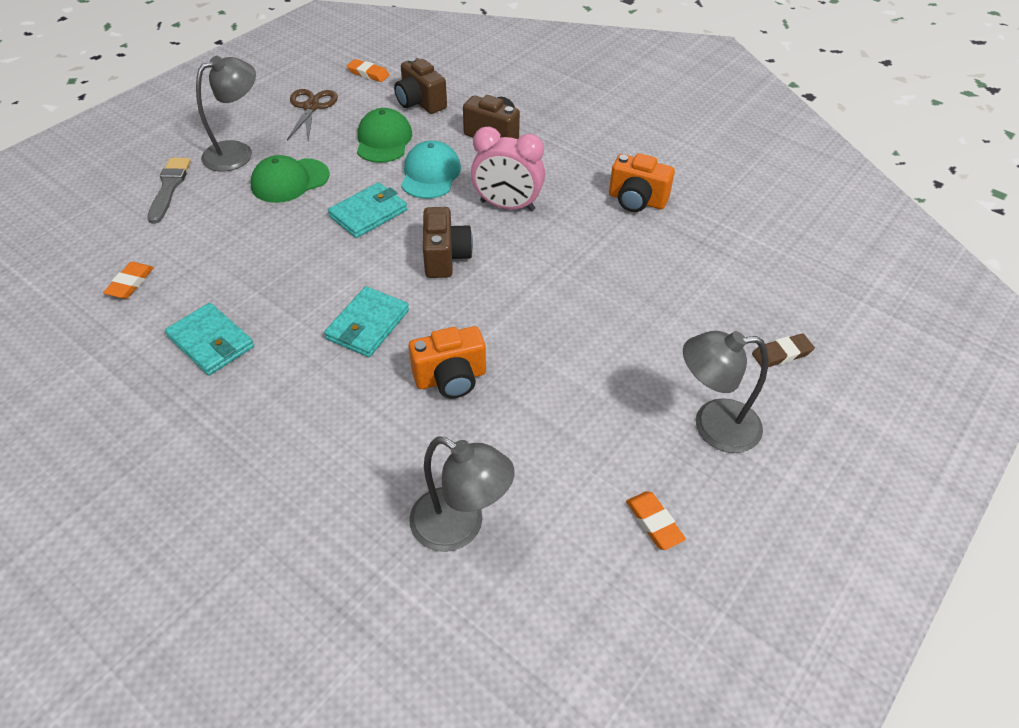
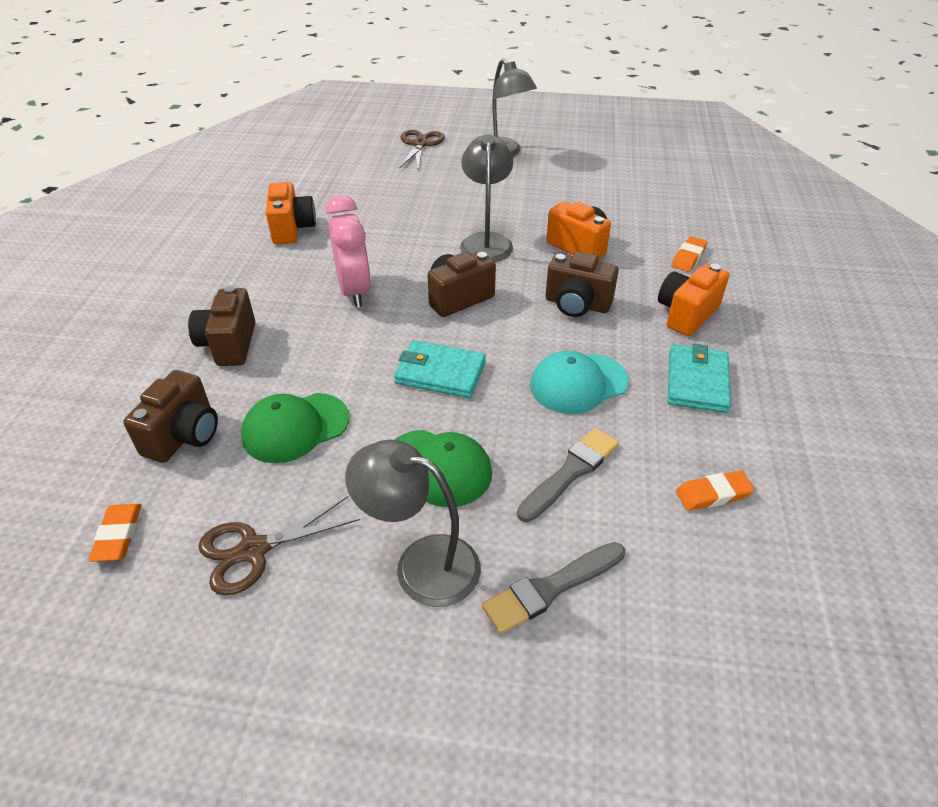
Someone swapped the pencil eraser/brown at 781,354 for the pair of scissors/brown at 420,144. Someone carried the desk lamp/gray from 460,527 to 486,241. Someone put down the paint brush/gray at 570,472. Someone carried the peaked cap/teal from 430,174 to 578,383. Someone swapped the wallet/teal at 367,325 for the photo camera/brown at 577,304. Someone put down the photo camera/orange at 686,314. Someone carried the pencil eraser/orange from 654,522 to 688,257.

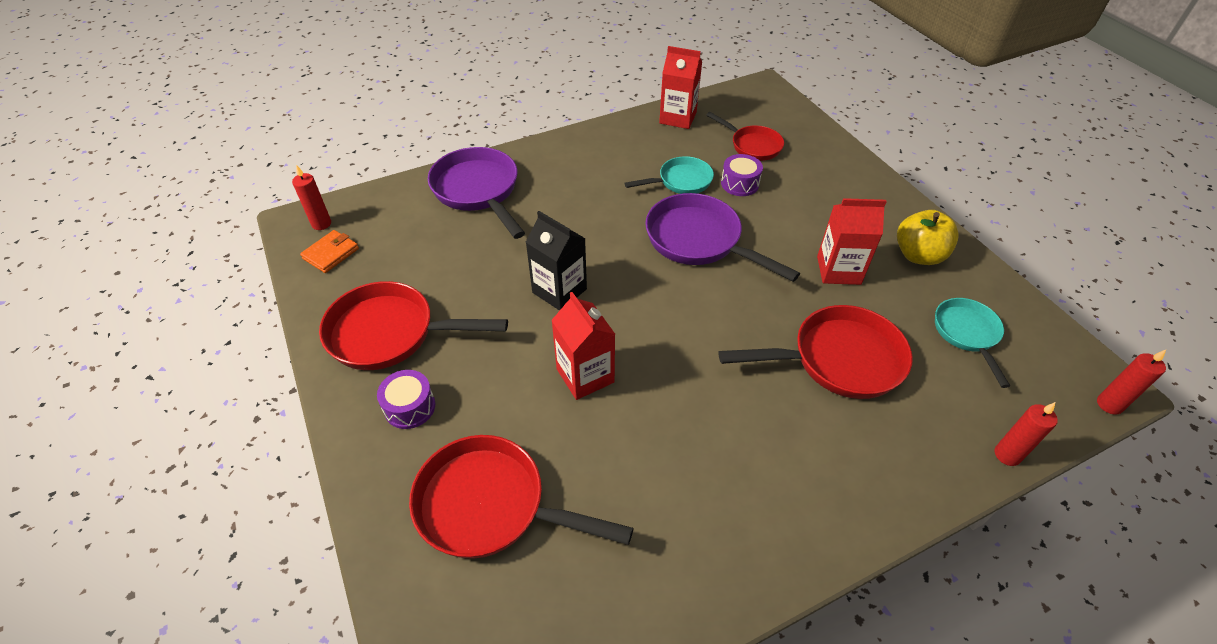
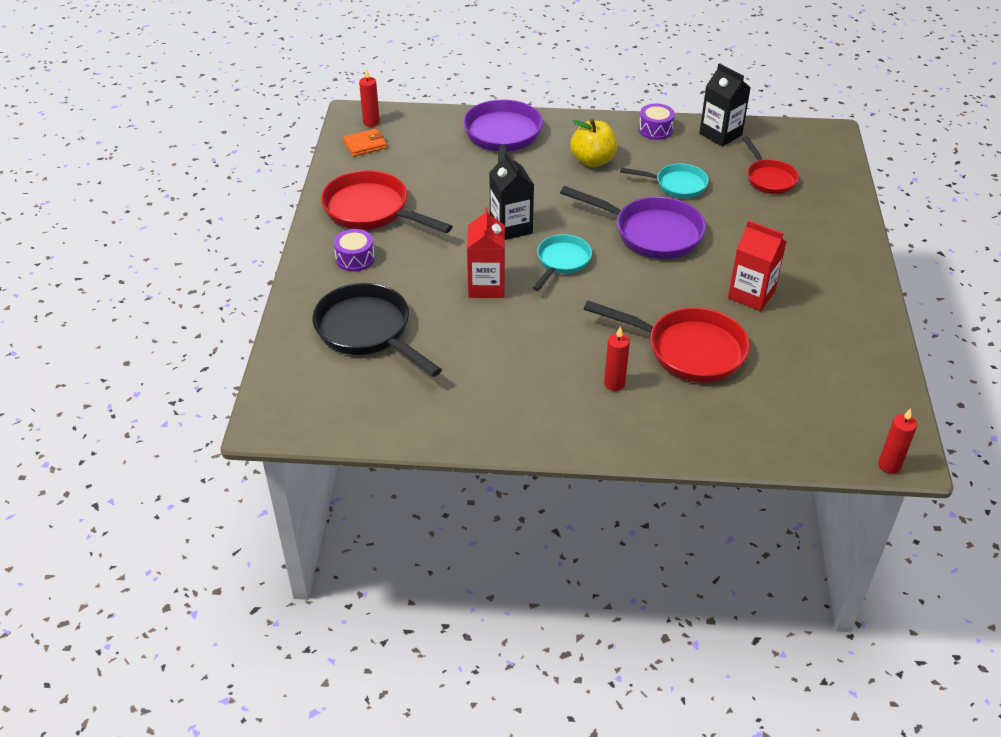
Someone repainted the frying pan/red at 490,506, which became the frying pan/black at 367,331. Someone carried the frying pan/teal from 967,334 to 561,262. Someone rotated the frying pan/royal purple at 699,241 by 135 degrees clockwise. Someone carried the apple/golden from 918,255 to 593,160. Someone carried the candle/red from 1007,455 to 614,383. Someone carried the toy drum/royal purple from 740,184 to 655,130. Someone repainted the milk carton/red at 678,118, which became the milk carton/black at 720,134.

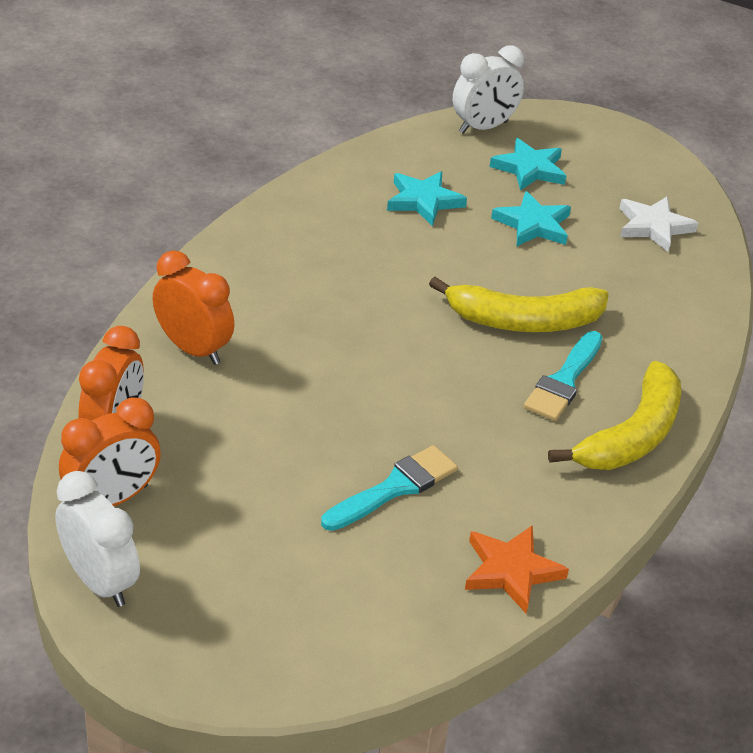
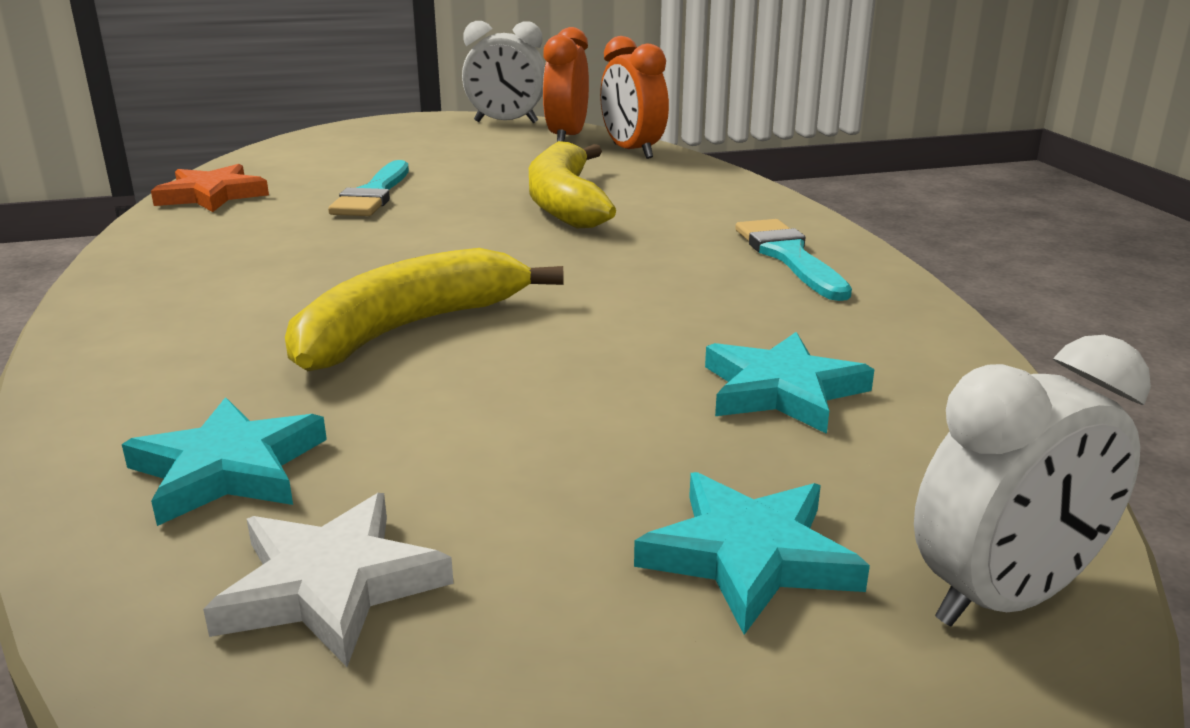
Someone carried the star/teal from 533,224 to 228,469. Someone carried the banana fruit/golden from 632,435 to 564,203. Someone carried the paint brush/teal from 564,381 to 789,257. Someone rotated the clock/snow-white at 483,127 by 135 degrees counterclockwise. Someone took away the clock/orange at 193,349.

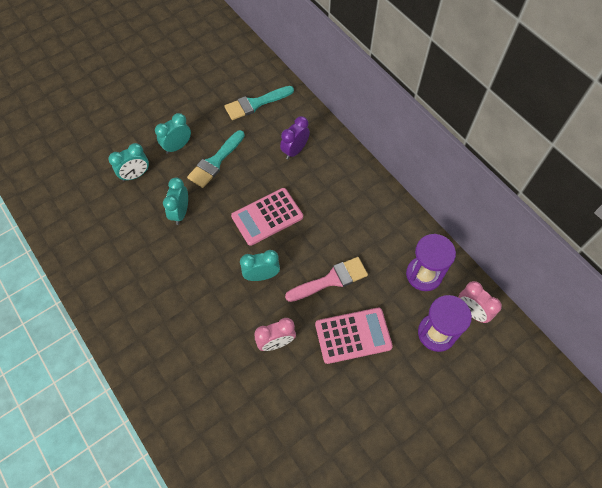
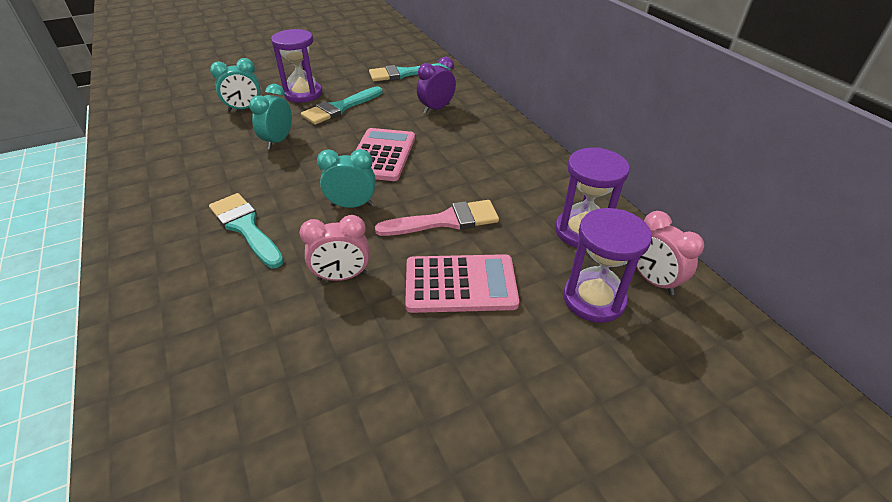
Someone put down the paint brush/teal at 245,227. Someone swapped the clock/teal at 177,146 for the sand timer/royal purple at 303,94. Someone rotated the calculator/rose-pink at 267,217 by 120 degrees clockwise.

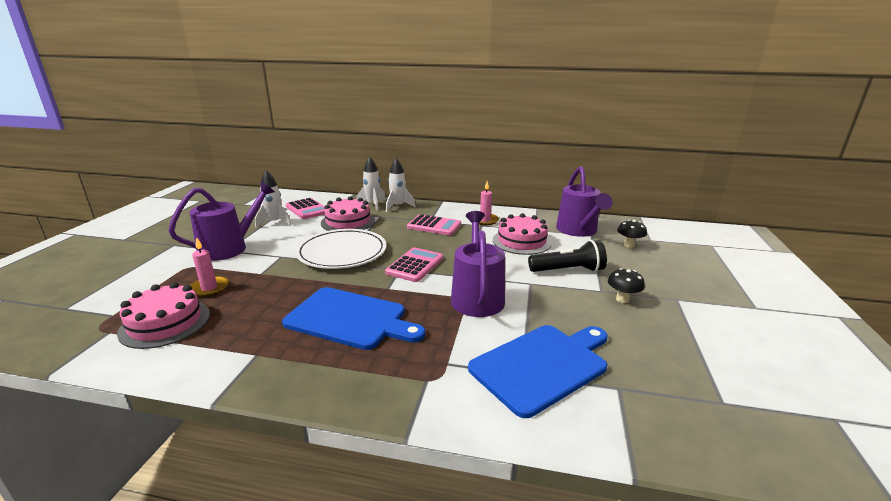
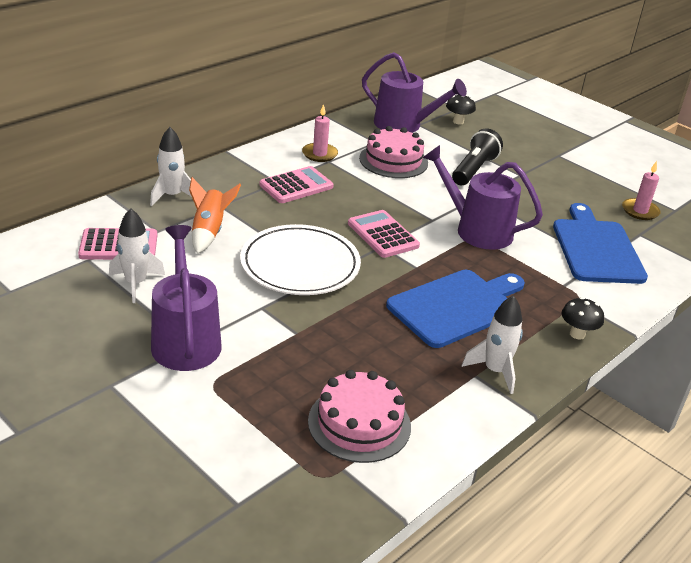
Someone swapped the layer cake/rose-pink at 348,222 for the rocket/orange at 209,231. Someone carried the rocket/snow-white from 398,206 to 495,371. Someone carried the fungus/black from 622,299 to 577,334. Someone carried the candle/rose-pink from 209,288 to 640,211.

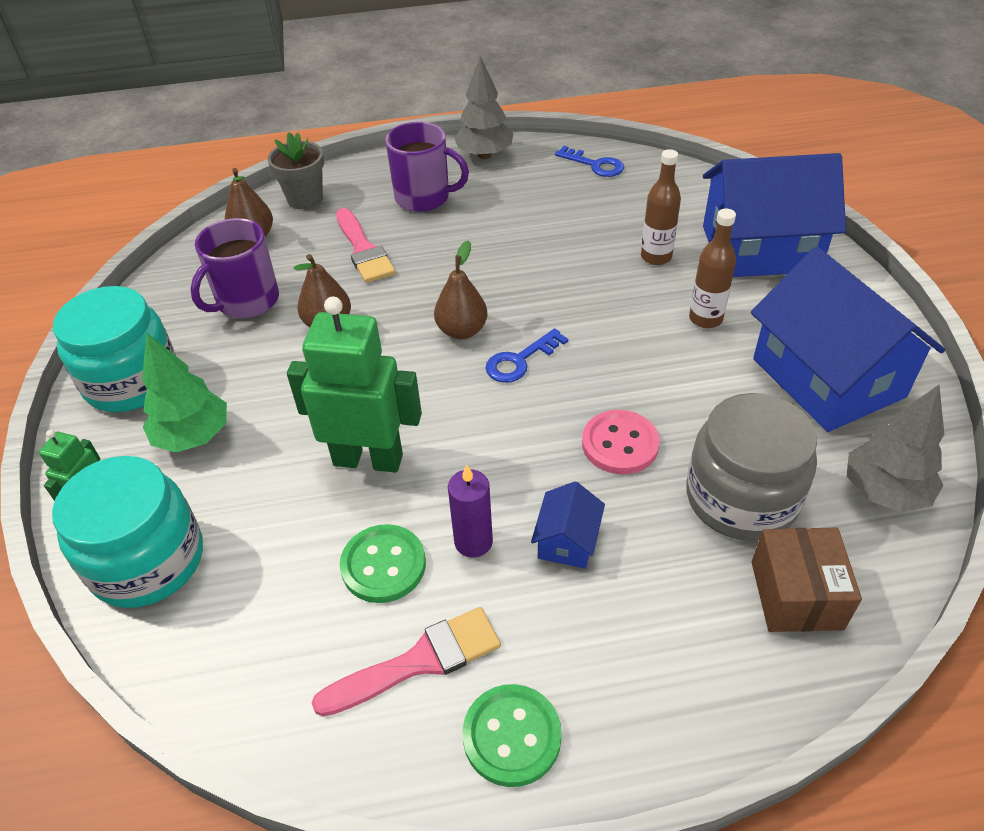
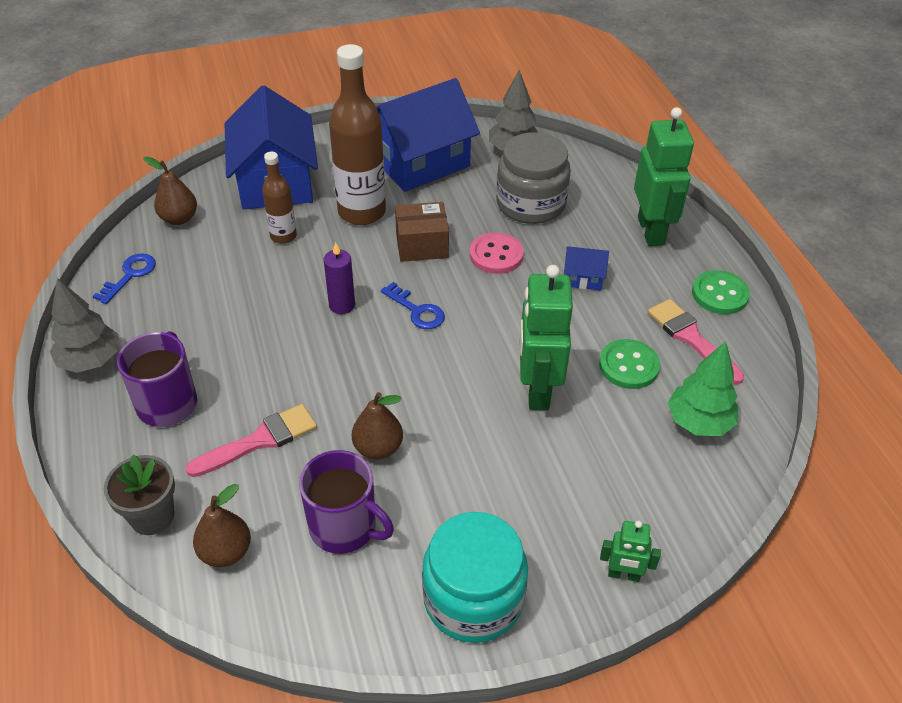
Someone carried the pear/brown from 462,330 to 179,218. Someone carried the candle/royal purple from 473,542 to 342,305. Someone scaled the drink bottle/brown at 705,319 by 1.86. Someone carried the parcel/brown from 796,595 to 422,245. Someone put down the robot figure/emerald at 651,231. Someone carried the tree/emerald from 193,437 to 699,422. Someone took away the jam jar/teal at 147,560.

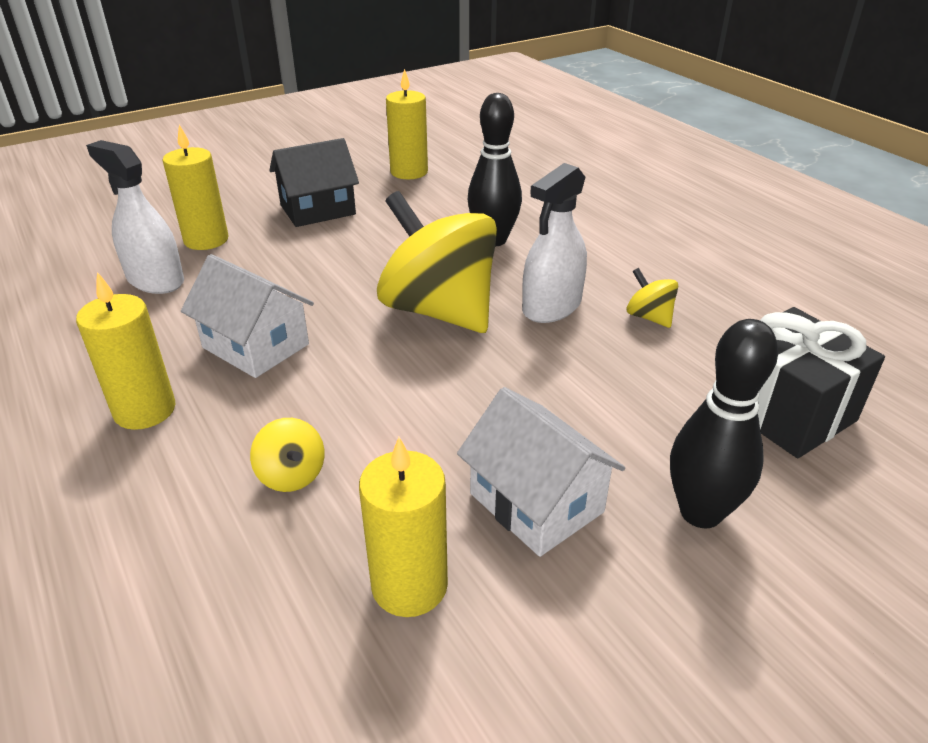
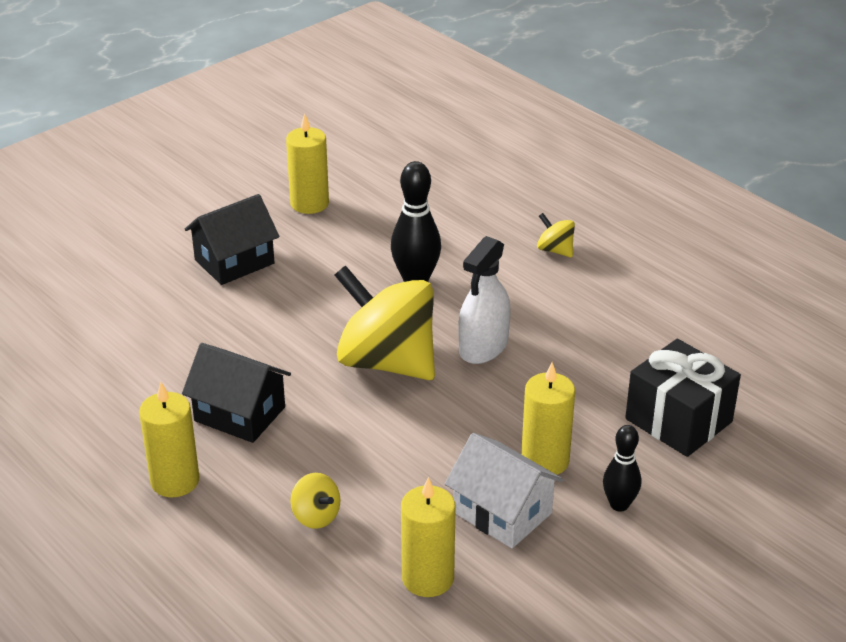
Someone repainted the cottage/snow-white at 256,346, which became the cottage/black at 240,414. Someone carried the candle/golden from 206,240 to 545,460. Someone carried the toy top/golden from 649,317 to 555,250. Someone scaled the skittle/black at 700,512 by 0.63. Someone took away the sprayer/snow-white at 155,280.

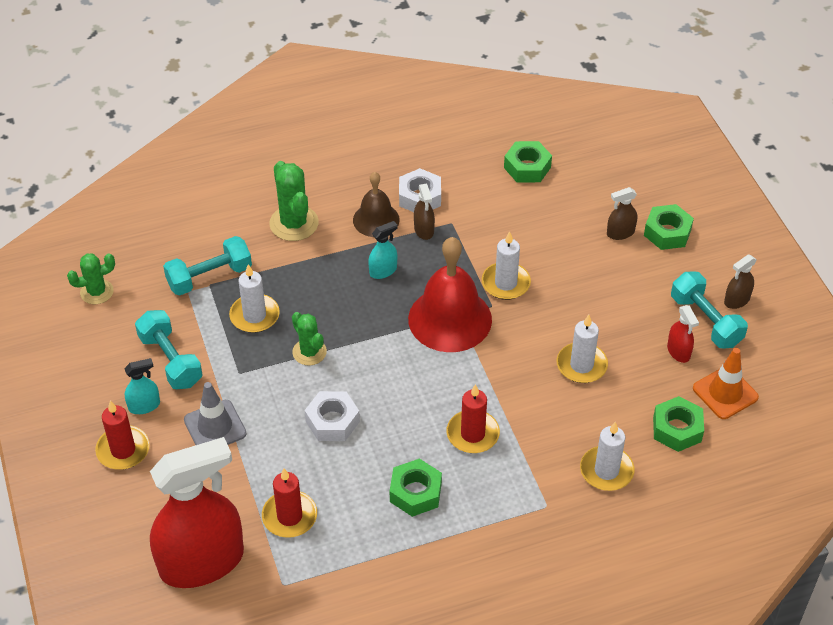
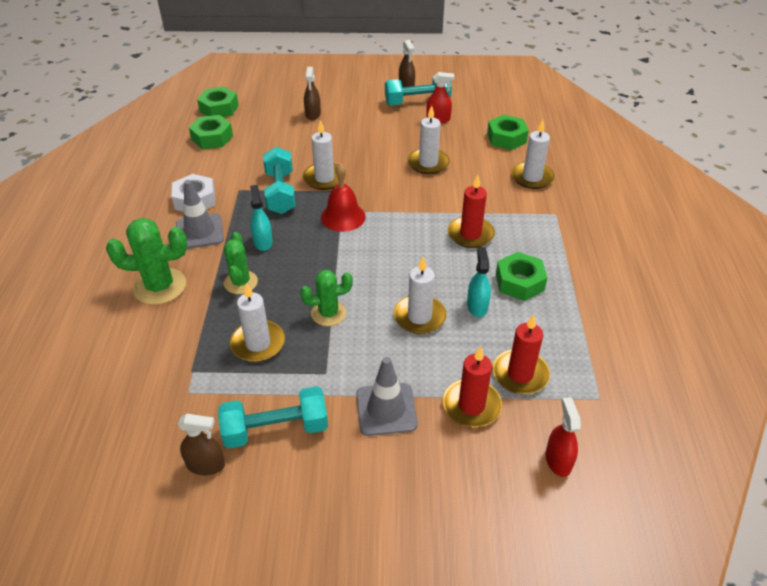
Someone swapped the bell/brown at 376,219 for the road cone/gray at 199,232. Someone carried the sprayer/brown from 424,230 to 206,465. Someone carried the hex nut/emerald from 667,232 to 219,108. Someone carried the cactus/emerald from 97,292 to 241,282. Someone carried the dumbbell/teal from 209,277 to 280,192. Someone scaled the bell/red at 450,319 by 0.59. Someone swapped the hex nut/snow-white at 332,421 for the candle/snow-white at 419,317. Someone carried the candle/red from 123,450 to 471,405. Someone carried the sprayer/teal from 144,406 to 477,306. Someone scaled the sprayer/red at 202,562 by 0.40. Someone took away the road cone/orange at 725,393.

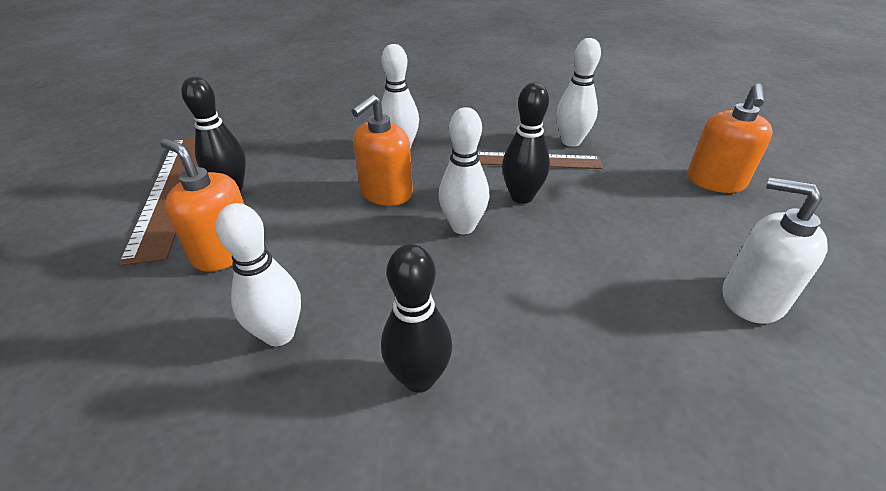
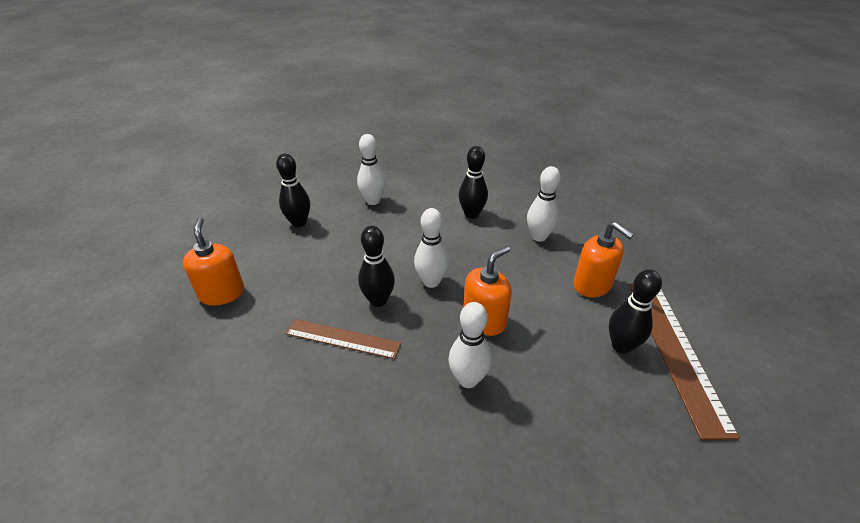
Someone rotated the pump bottle/orange at 715,181 by 45 degrees counterclockwise. Someone swapped the pump bottle/snow-white at 752,298 for the skittle/black at 299,222. Someone carried the skittle/snow-white from 571,141 to 373,201.

